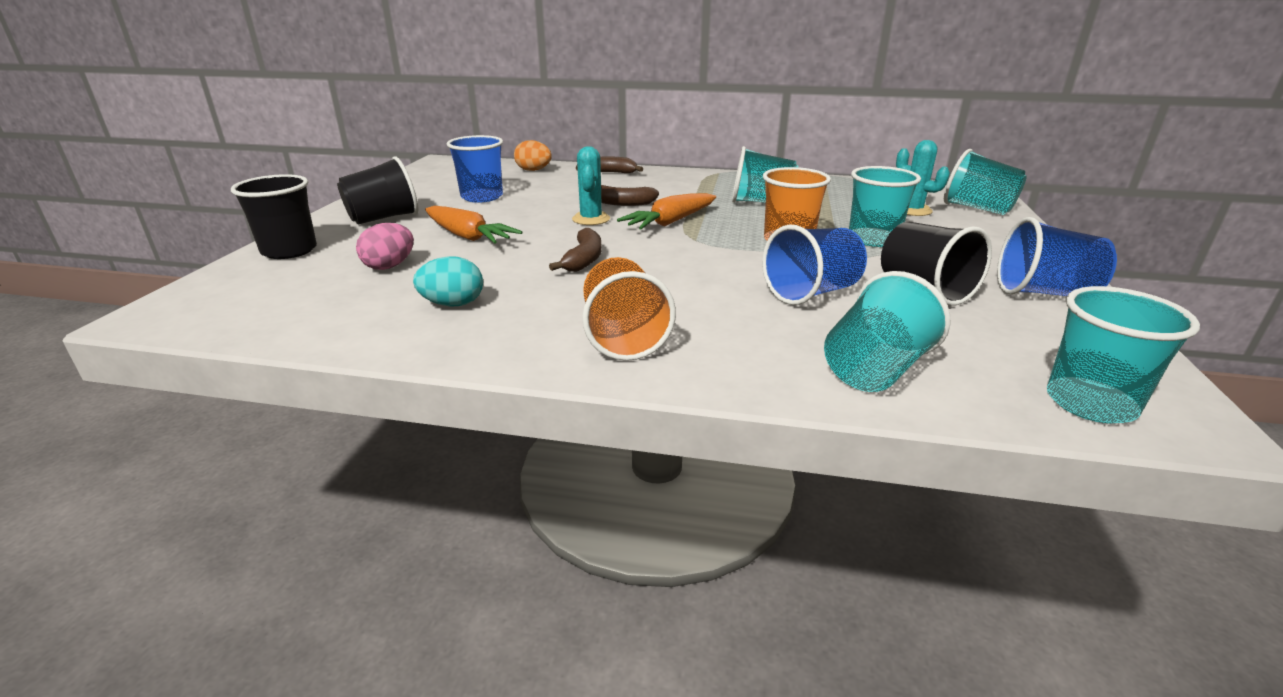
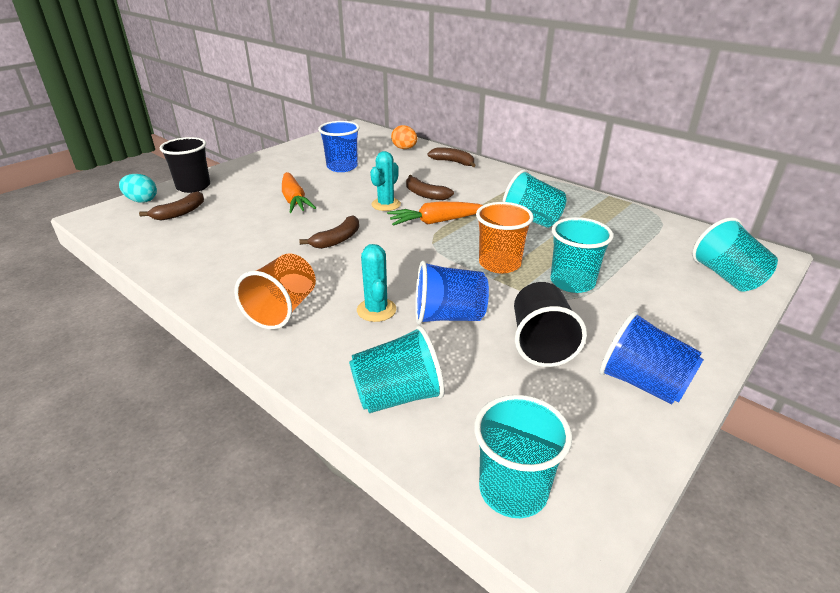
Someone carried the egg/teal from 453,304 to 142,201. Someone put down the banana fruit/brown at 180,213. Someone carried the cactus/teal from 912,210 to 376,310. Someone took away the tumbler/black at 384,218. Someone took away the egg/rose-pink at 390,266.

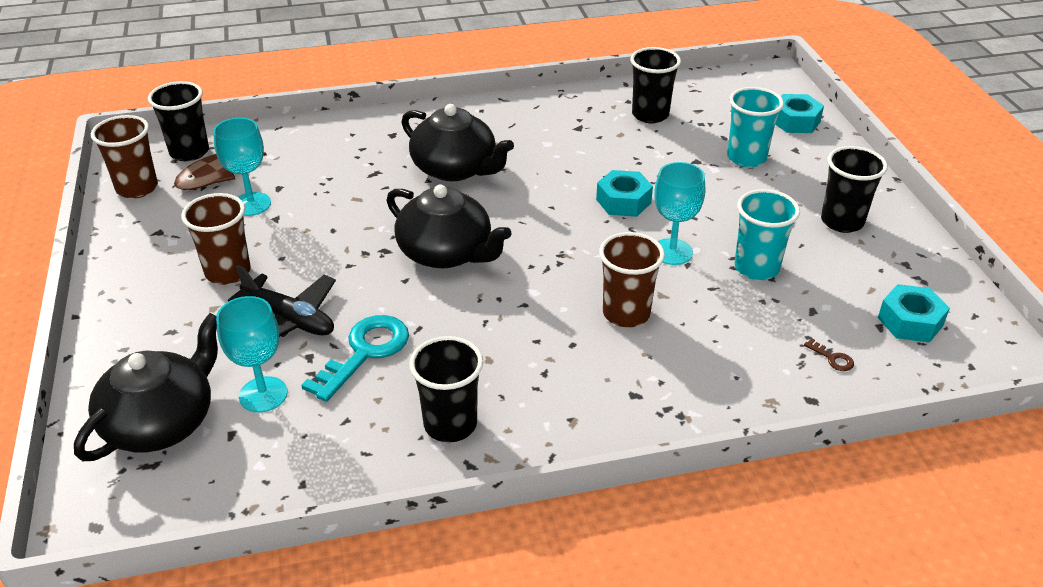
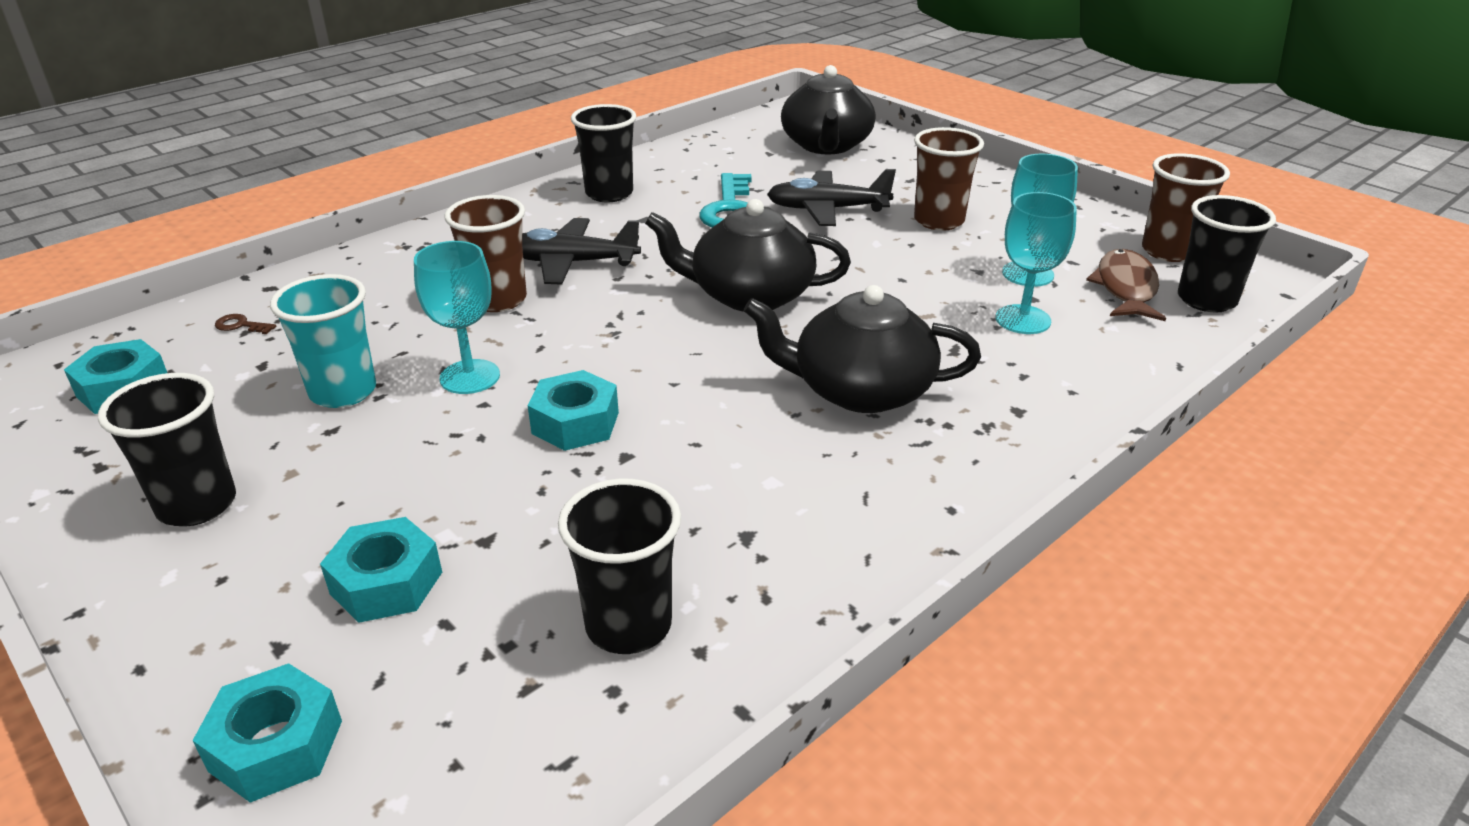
Someone swapped the tumbler/teal at 746,158 for the hex nut/teal at 386,583. Someone put down the plane/black at 572,263. Someone carried the wine glass/teal from 263,394 to 1023,319.

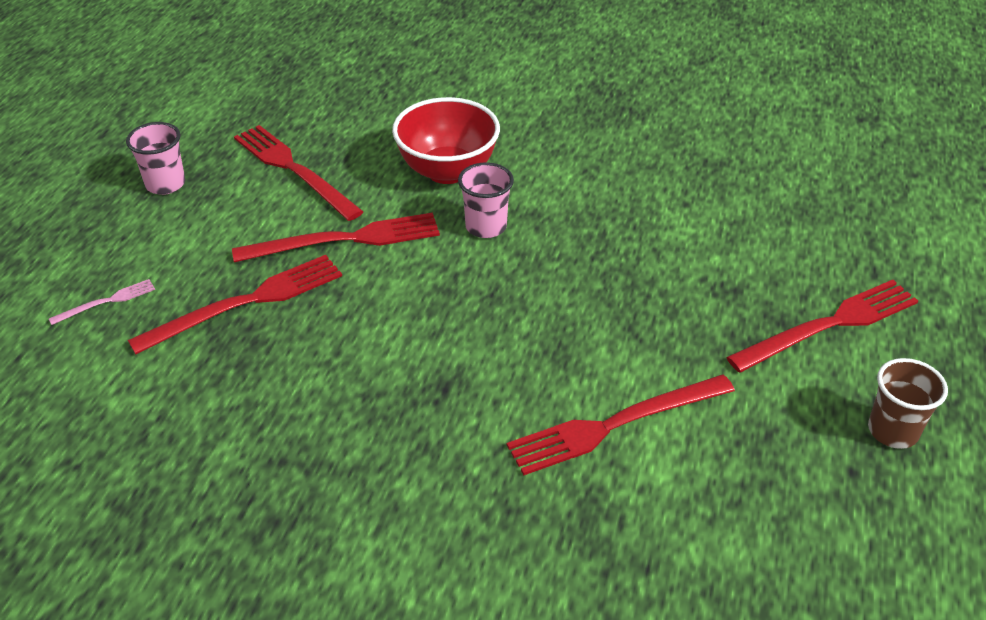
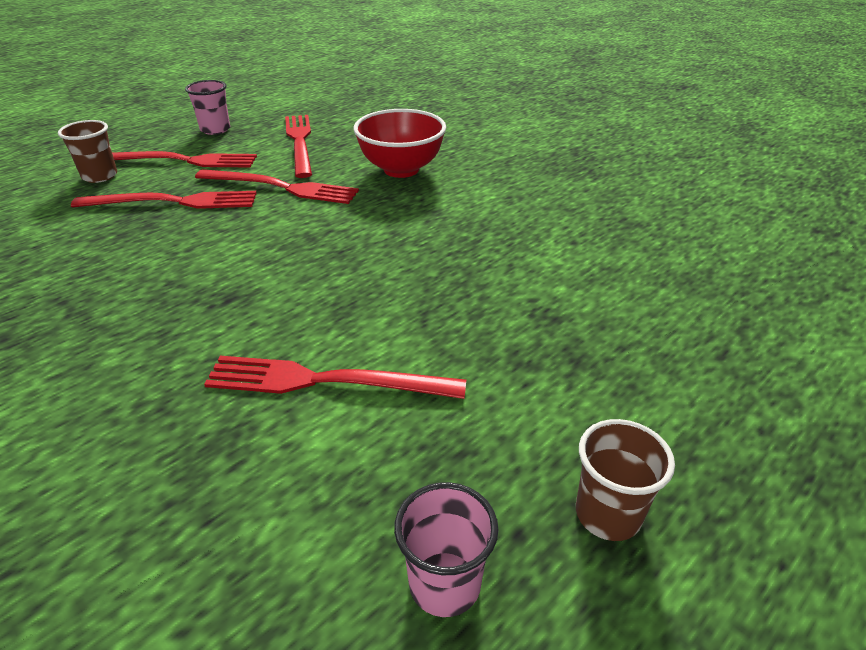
Someone swapped the dinner fork/rose-pink at 107,301 for the tumbler/brown at 100,176. Someone carried the dinner fork/red from 830,325 to 183,161. Someone carried the tumbler/rose-pink from 486,227 to 444,584.

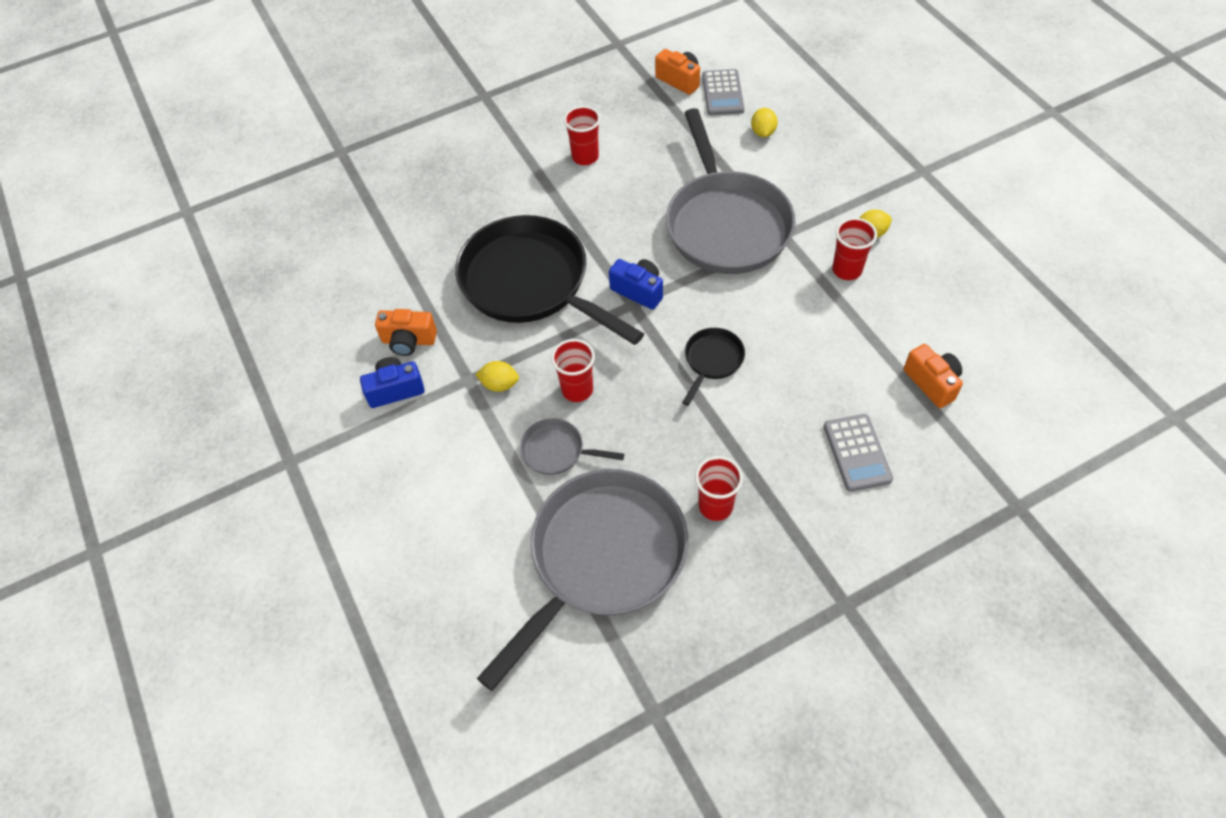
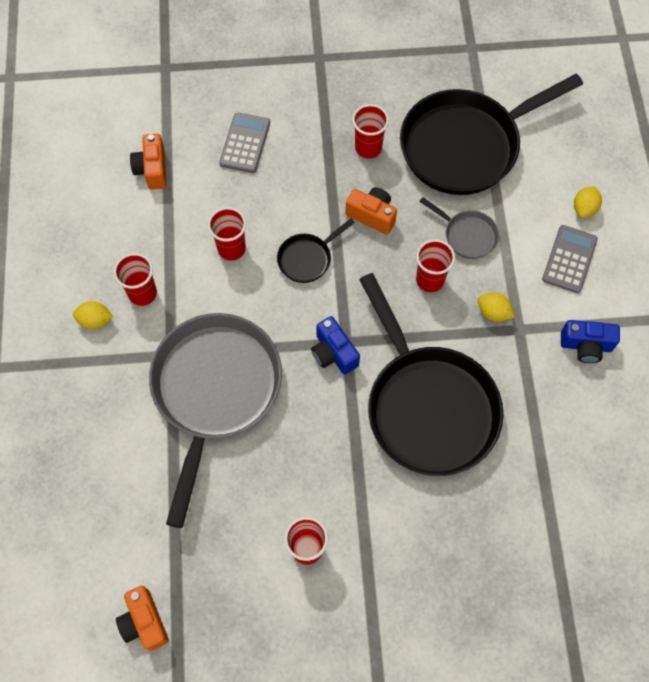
Someone put down the tumbler/red at 231,249. Someone carried the photo camera/orange from 409,341 to 372,215. Someone repainted the frying pan/gray at 602,558, which became the frying pan/black at 465,145. Someone carried the calculator/gray from 722,93 to 569,259. Someone carried the lemon/golden from 763,132 to 584,208.

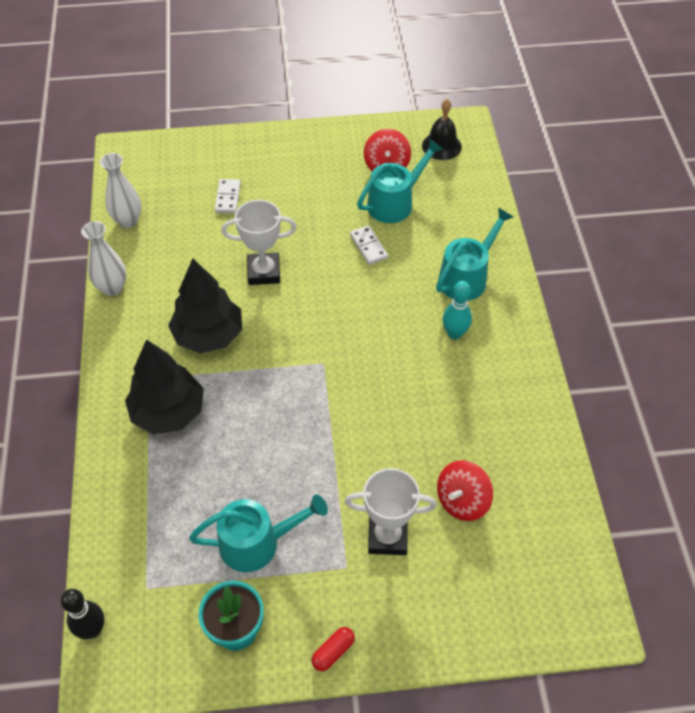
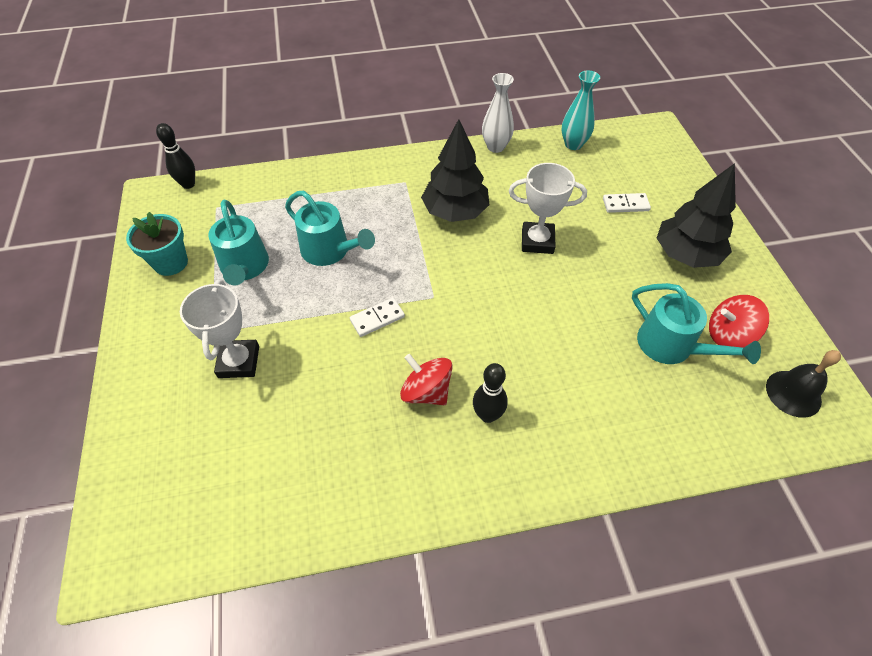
Someone carried the watering pot/teal from 467,277 to 330,251. Someone carried the domino tile/snow-white from 368,246 to 377,318. Someone carried the toy top/red from 462,501 to 426,391. Someone repainted the skittle/teal at 454,333, which became the skittle/black at 487,415. Someone rotated the trophy/snow-white at 264,272 by 75 degrees counterclockwise. Someone repainted the tall vase/snow-white at 128,221, which became the tall vase/teal at 573,144. Someone carried the tree/black from 168,412 to 686,254. Someone took away the pill shape/red at 333,652.

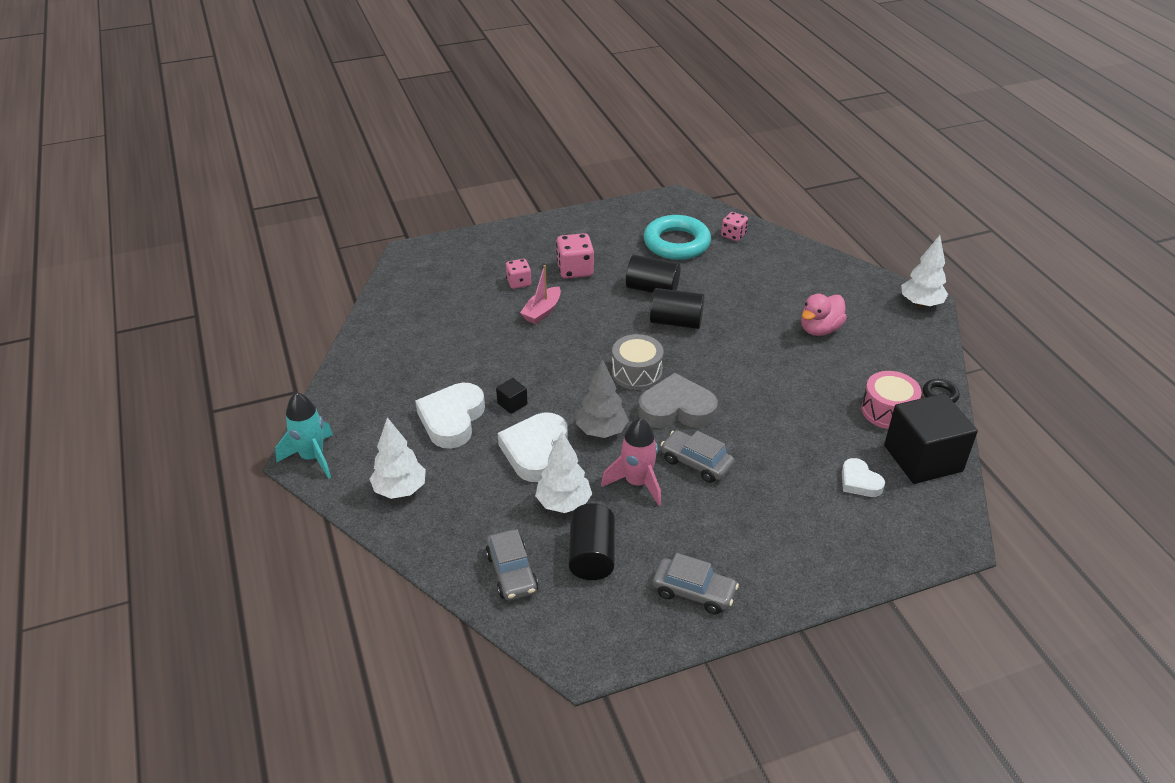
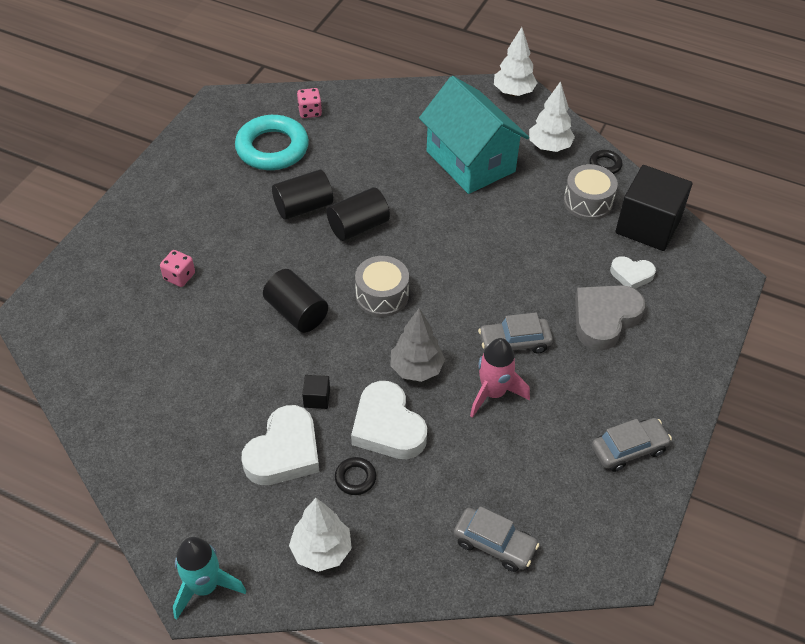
Someone rotated the heart shape/snow-white at 452,419 by 120 degrees counterclockwise. Someone carried the cylinder shape/black from 591,555 to 296,312. Someone put down the hoop/black at 355,478. Someone swapped the duck/rose-pink at 820,329 for the cottage/teal at 470,161. Someone carried the tree/snow-white from 564,503 to 549,147. Someone repainted the toy drum/rose-pink at 887,411, which became the toy drum/gray at 588,202. Someone carried the heart shape/gray from 676,409 to 604,319. Someone took away the boat/rose-pink at 542,311. Someone took away the die/rose-pink at 575,270.

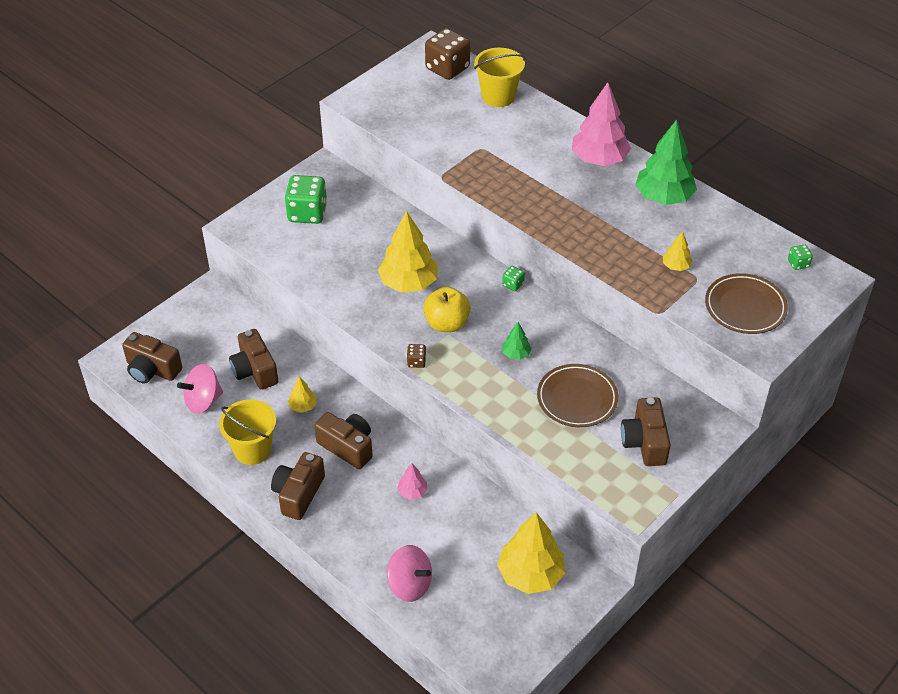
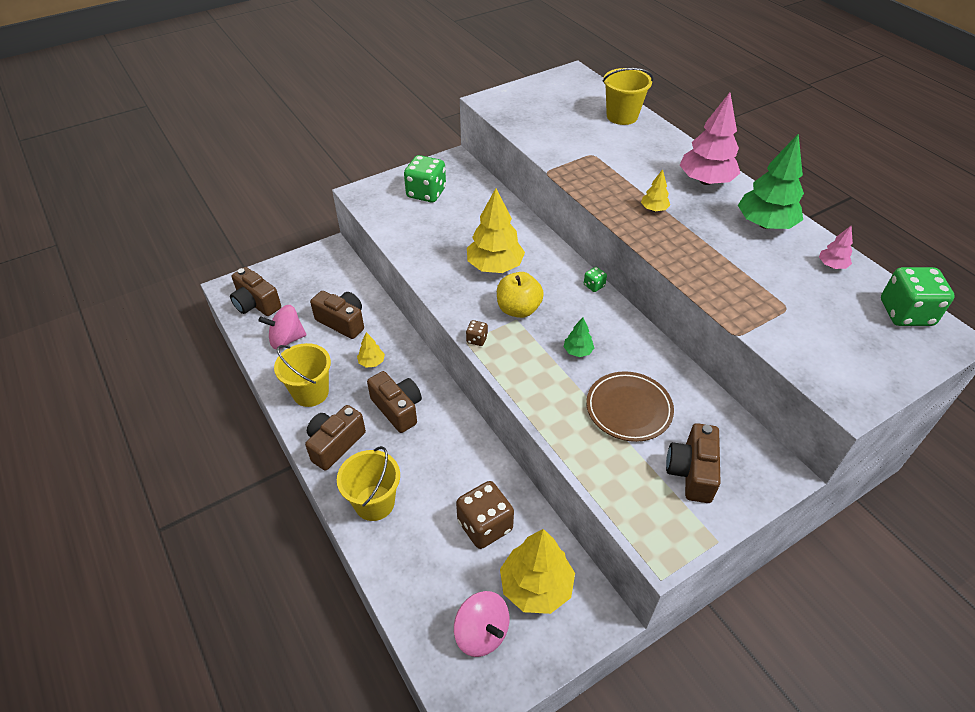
Someone rotated the photo camera/brown at 255,370 by 135 degrees clockwise. Someone put down the bucket/golden at 374,503. Someone carried the toy top/rose-pink from 410,585 to 482,633. Someone carried the die/brown from 447,68 to 485,526. Someone carried the tree/golden from 676,266 to 654,209. Someone carried the tree/rose-pink from 412,492 to 831,265. Someone scaled the die/emerald at 798,263 by 2.20. Someone took away the plate/brown at 745,307.

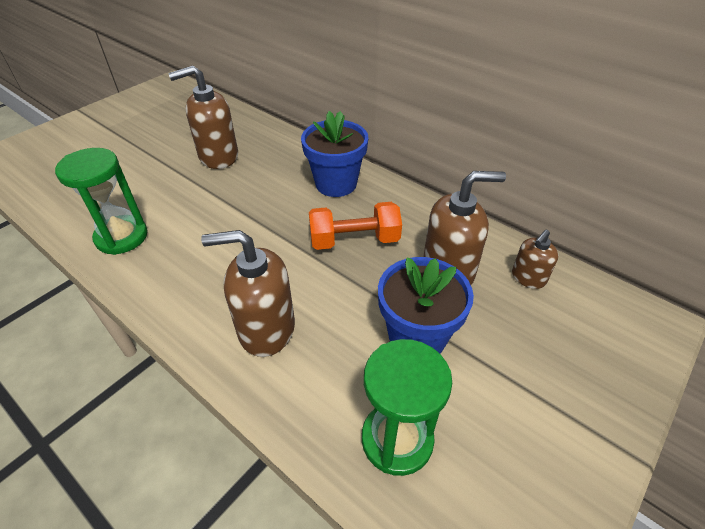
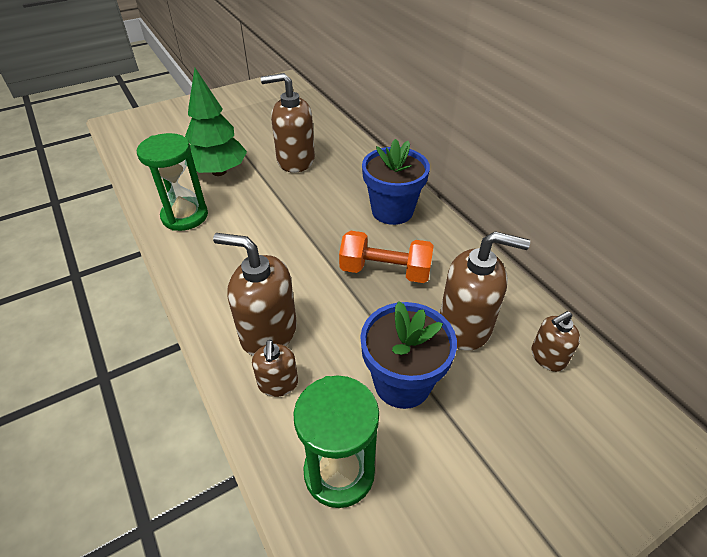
Someone put down the tree/emerald at 219,172. Someone put down the pump bottle/brown at 278,384.

